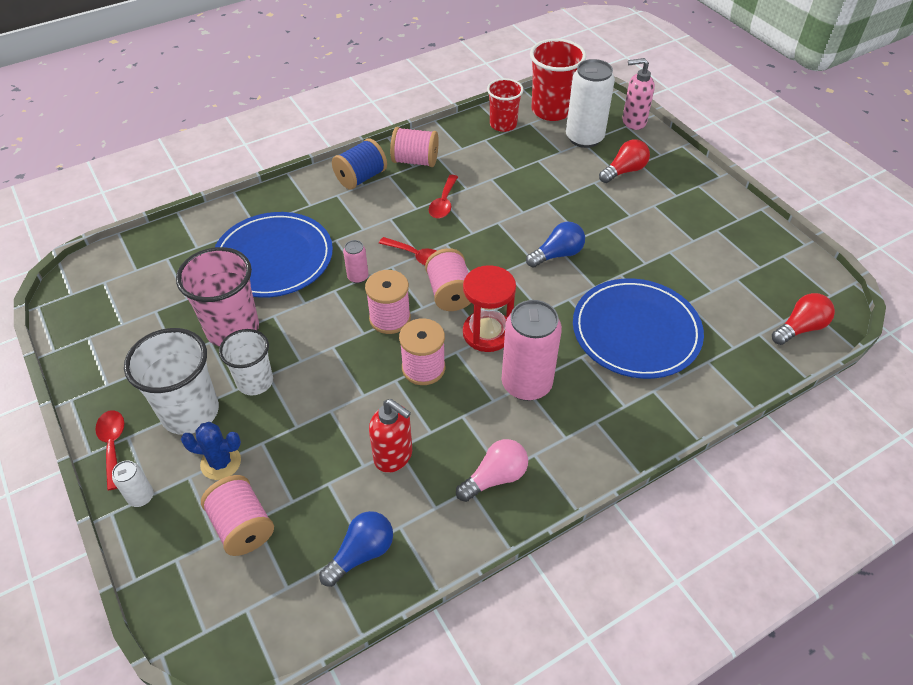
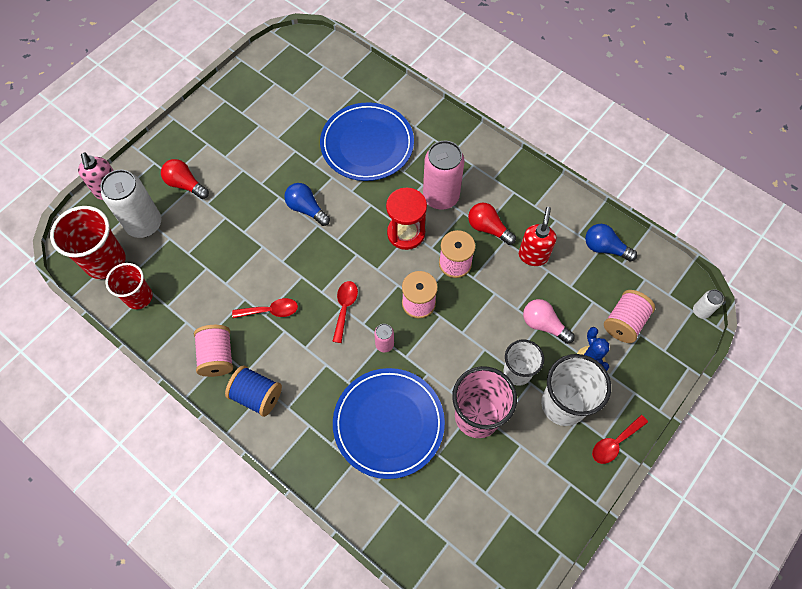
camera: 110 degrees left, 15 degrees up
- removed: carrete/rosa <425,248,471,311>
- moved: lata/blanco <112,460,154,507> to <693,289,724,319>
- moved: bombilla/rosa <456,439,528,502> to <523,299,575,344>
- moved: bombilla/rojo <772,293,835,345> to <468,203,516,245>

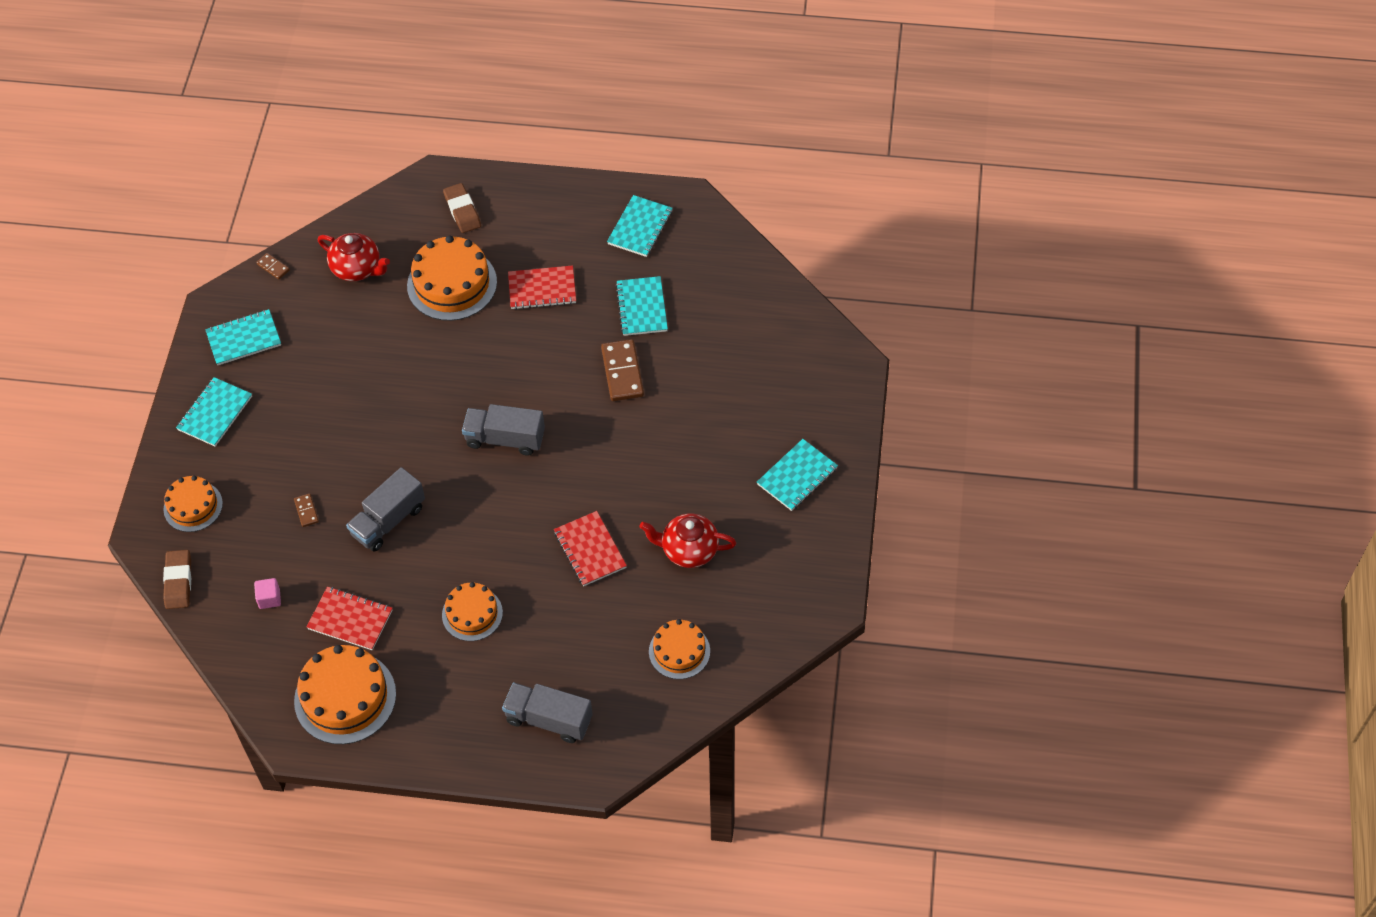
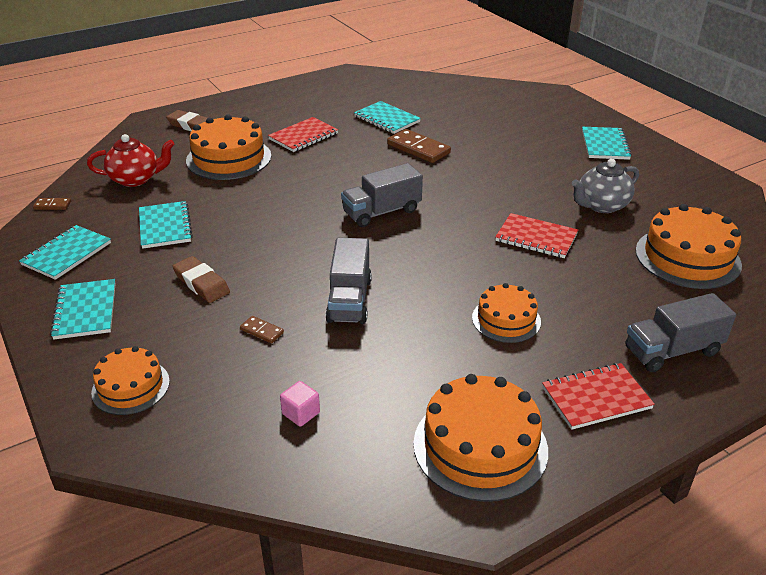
camera: 40 degrees left, 20 degrees down
- moved: goma de borrar/marrón <163,550,191,609> to <172,256,230,303>
- moved: cuaderno/rojo <307,586,393,650> to <542,363,655,430>
- moved: cuaderno/turquesa <607,195,673,257> to <139,201,193,249>
- recoloured: tetera/rojo <639,514,736,568> to tetera/gris <572,159,639,213>
- resized: tarta/naranja <649,619,710,679> = <636,204,742,289> x1.64

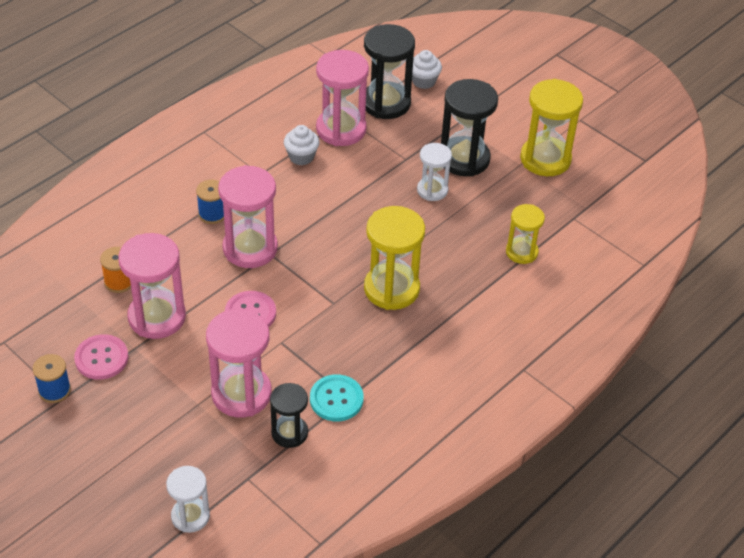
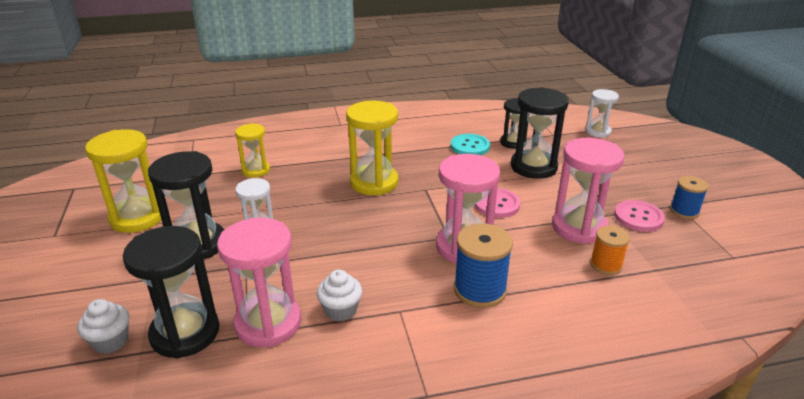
camera: 145 degrees left, 15 degrees down
- recoloured: reloj de arena/rosa <206,309,272,418> to reloj de arena/negro <511,87,569,179>
- resized: carrete/azul <196,180,224,224> = <454,223,513,308> x1.60

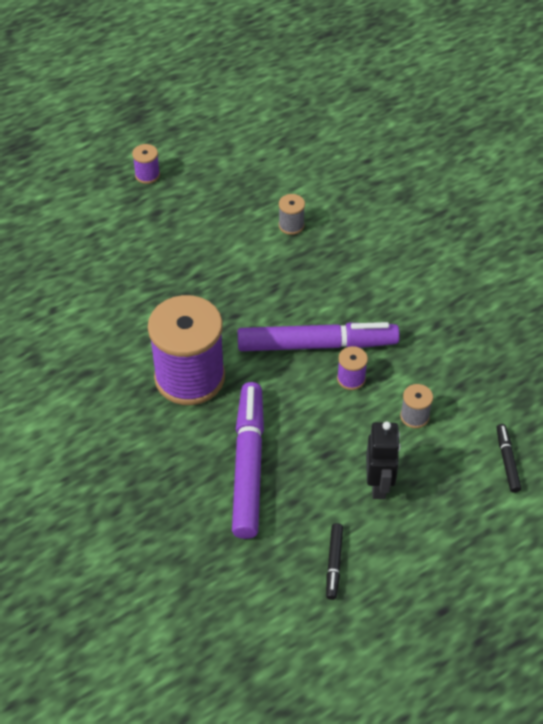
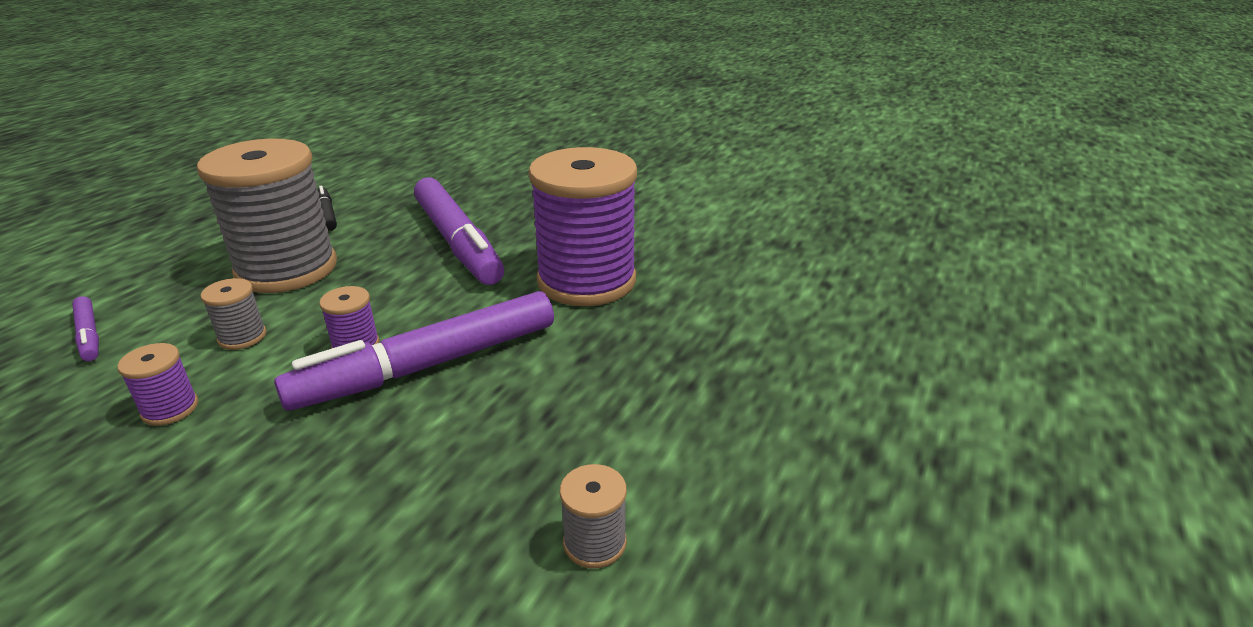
camera: 150 degrees right, 20 degrees down
- moved: carrete/morado <132,144,160,184> to <117,343,198,426>
- replaced: robot/negro <366,421,400,499> to carrete/gris <197,139,337,293>
- recoloured: rotulador/negro <496,424,521,493> to rotulador/morado <72,296,99,361>

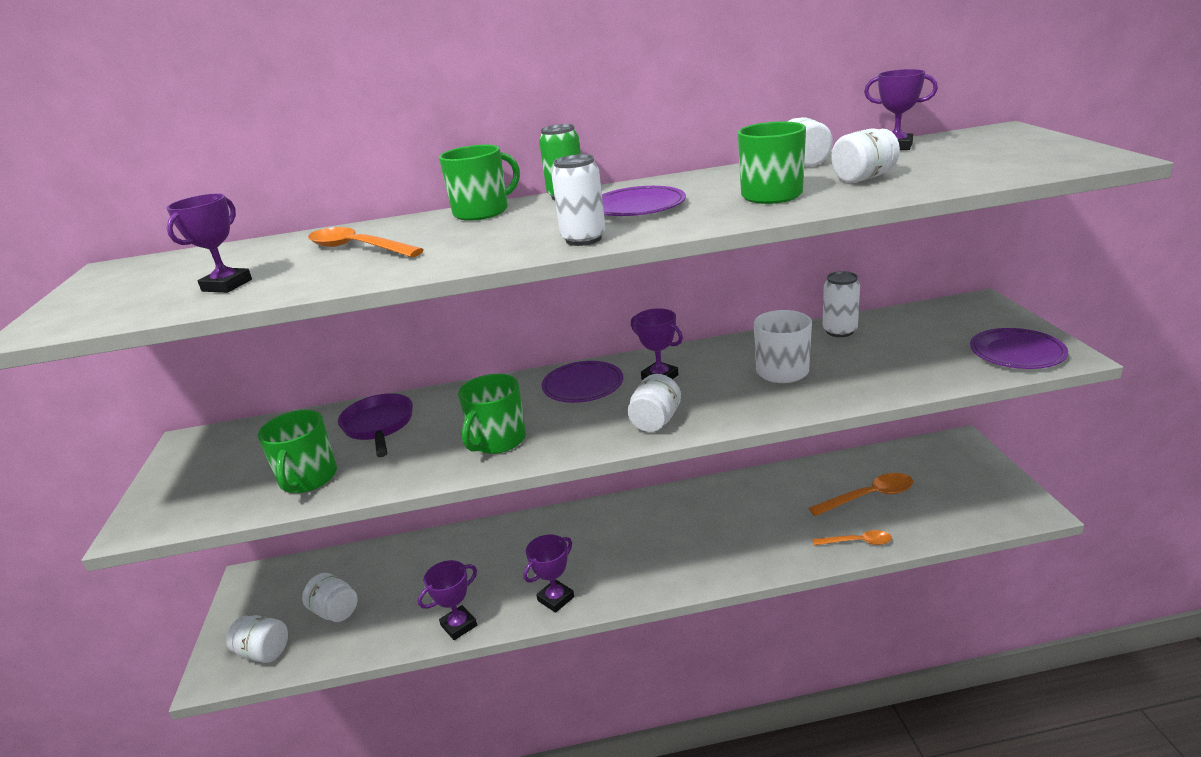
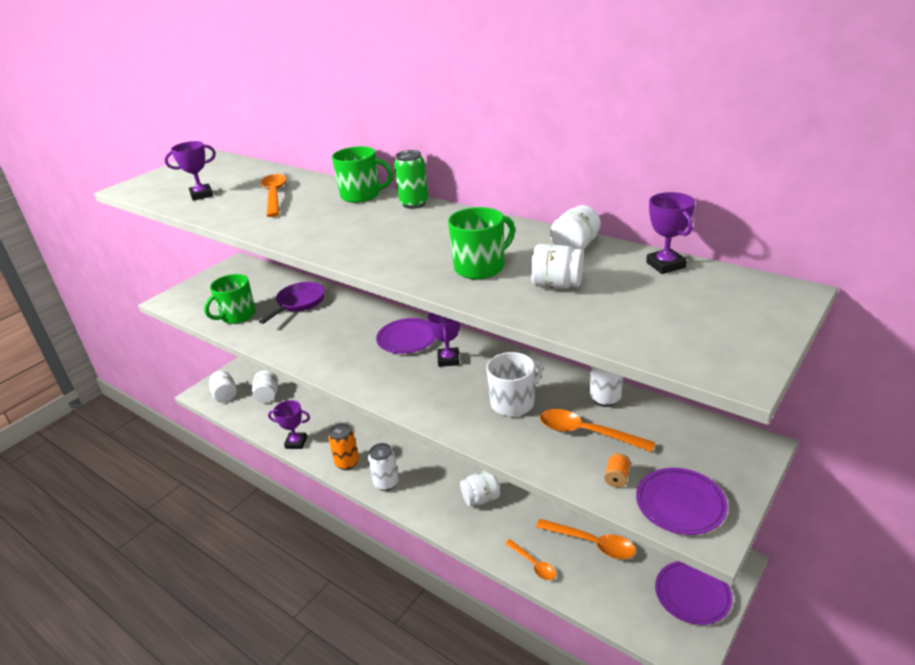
camera: 45 degrees right, 5 degrees up
- removed: taza/verde <458,374,526,454>
- added: cuchara/naranja <540,409,655,452>
- added: carrete/naranja <604,453,631,488>
- moved: lata/blanco <552,154,606,246> to <368,443,399,491>
- moved: plato/morado <602,186,686,216> to <655,561,732,625>
- moved: tarro/blanco <628,374,681,432> to <460,471,500,506>
- replaced: trofeo/morado <524,535,574,613> to lata/naranja <328,424,359,470>

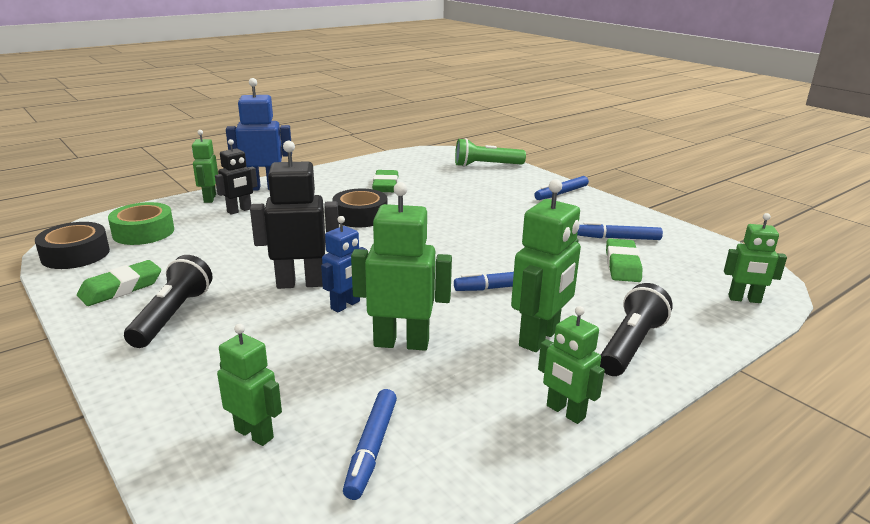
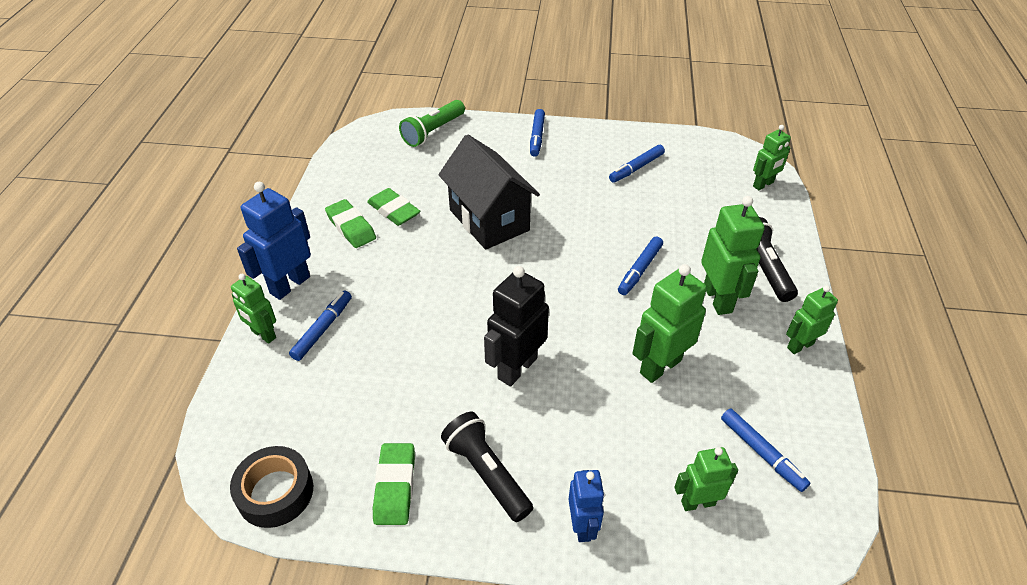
camera: 45 degrees left, 20 degrees up
- removed: cinta adhesiva/verde <108,202,174,245>
- removed: cinta adhesiva/negro <333,188,388,227>
- added: casa/negro <438,134,540,250>
- moved: robot/azul <321,216,367,312> to <568,470,605,542>
- moved: goma de borrar/verde <606,239,643,282> to <325,199,376,248>
- replaced: robot/negro <215,139,258,215> to rotulador/azul <289,291,352,361>
- turned: robot/verde <538,306,605,424> = <786,285,838,354> 150 degrees clockwise

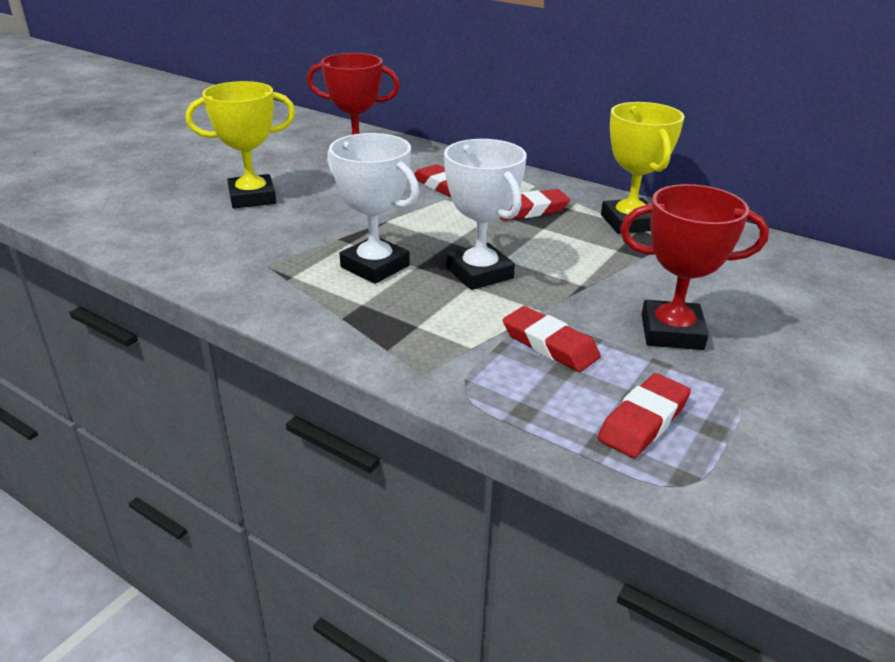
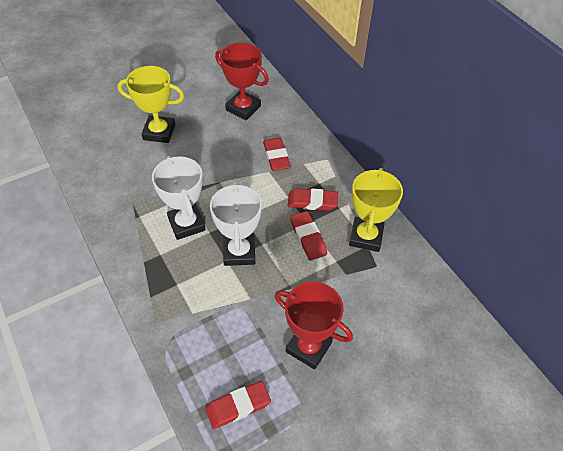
camera: 25 degrees right, 20 degrees up
- moved: goma de borrar/rojo <503,306,601,372> to <290,211,327,260>

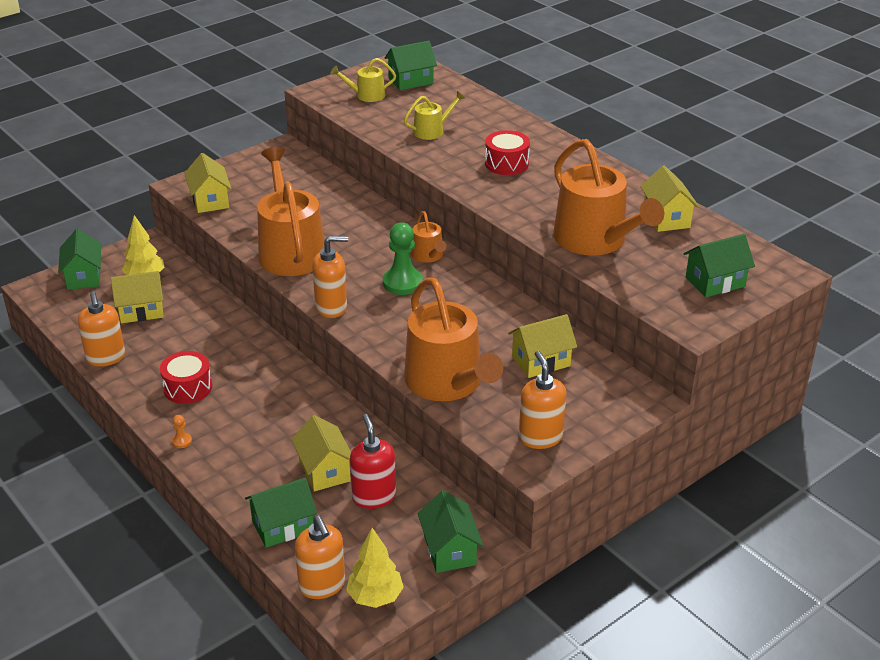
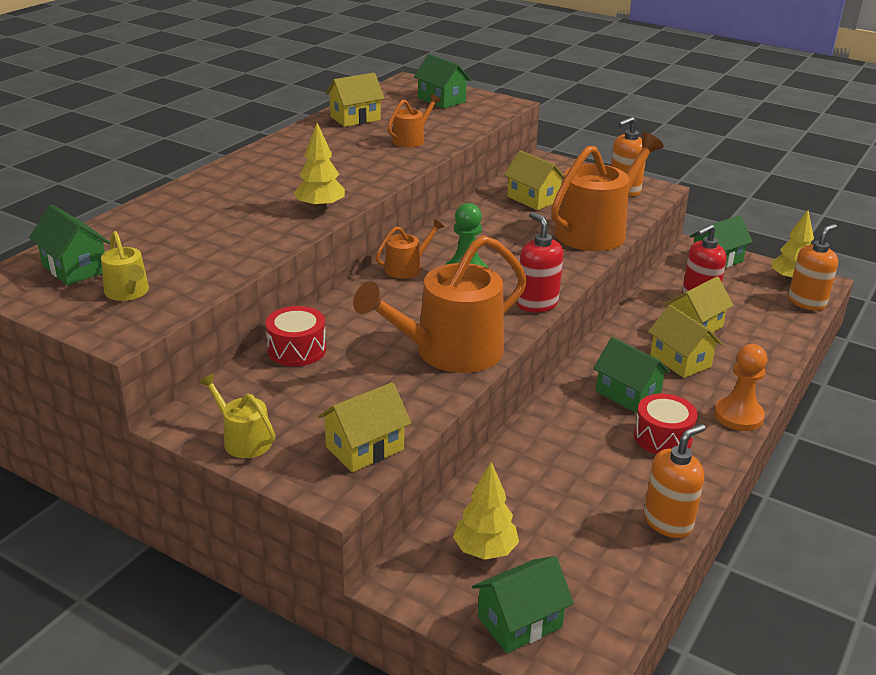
camera: 110 degrees left, 5 degrees down
- added: árbol/amarillo <294,123,345,211>
- moved: casa/amarillo <111,271,164,323> to <648,305,722,378>
- moved: casa/verde <245,478,317,548> to <593,337,670,413>
- moved: regadera/amarillo <404,91,465,140> to <199,374,275,458>
- moved: tambor/rojo <485,130,530,175> to <266,306,326,366>
- recoloured: dispensador de jabón/naranja <312,236,348,318> to dispensador de jabón/rojo <517,212,564,312>
- resized: peón/naranja <172,415,192,448> = <714,344,767,431> x2.24
- resized: regadera/naranja <553,139,664,255> = <387,94,441,148> x0.48

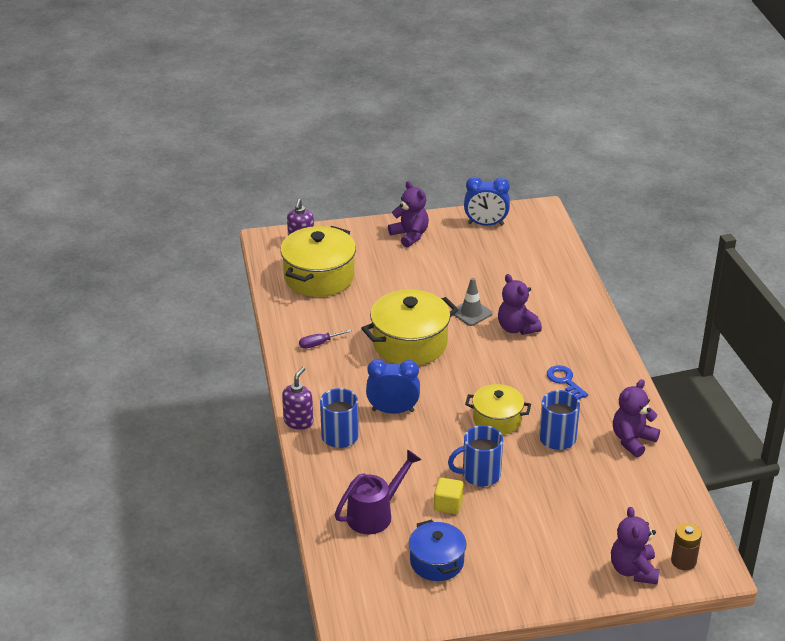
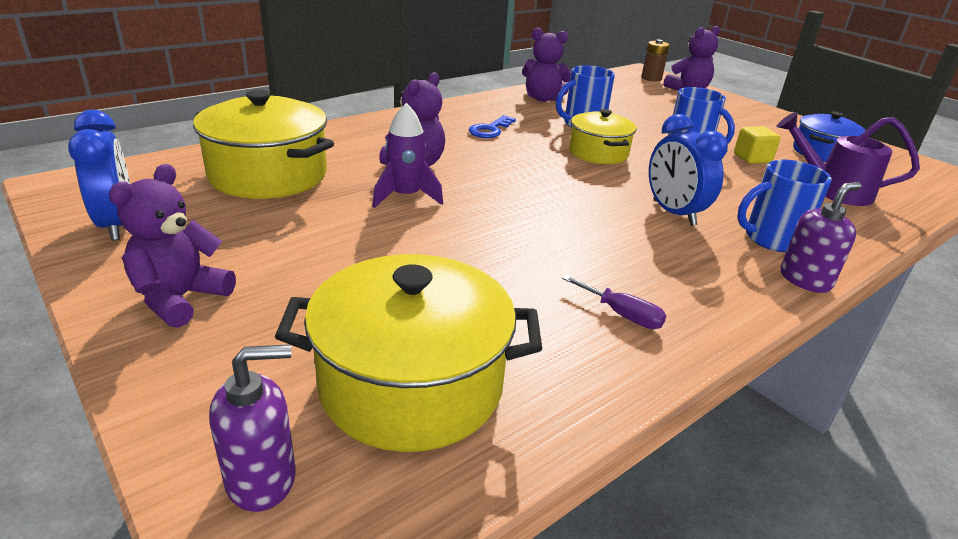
camera: 120 degrees left, 5 degrees down
- moved: olla/amarillo <361,290,458,365> to <193,90,334,199>
- replaced: cono de tráfico/gris <451,278,492,326> to cohete/morado <372,103,443,208>
- turned: dispensador de jabón/morado <282,367,313,430> = <780,182,862,293> 150 degrees clockwise

